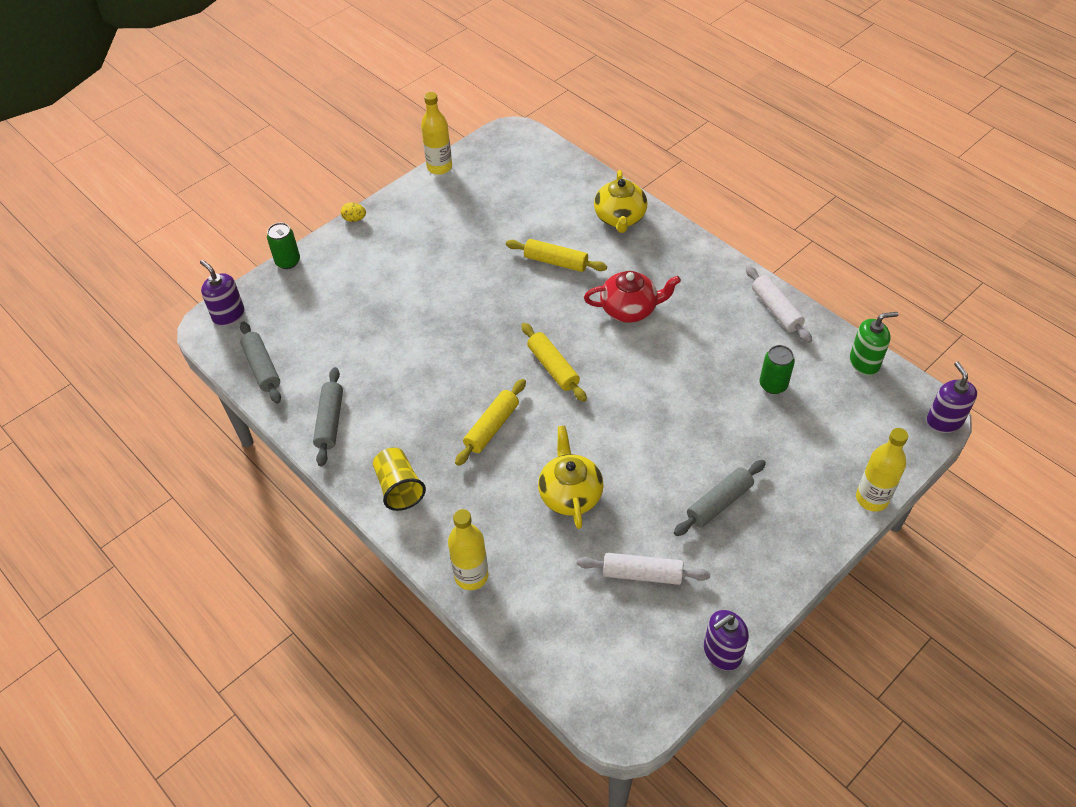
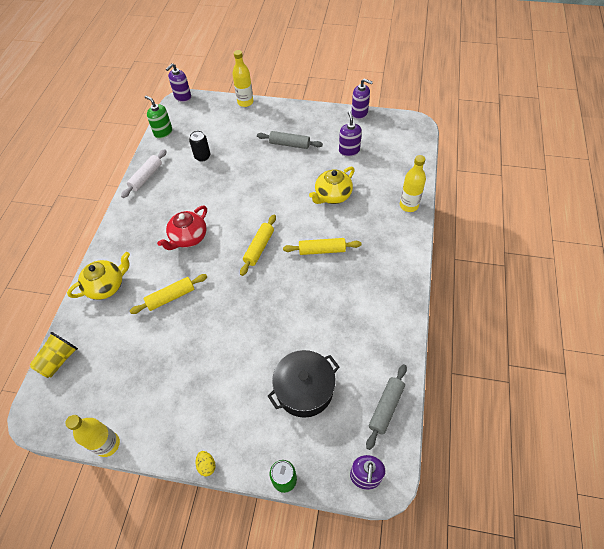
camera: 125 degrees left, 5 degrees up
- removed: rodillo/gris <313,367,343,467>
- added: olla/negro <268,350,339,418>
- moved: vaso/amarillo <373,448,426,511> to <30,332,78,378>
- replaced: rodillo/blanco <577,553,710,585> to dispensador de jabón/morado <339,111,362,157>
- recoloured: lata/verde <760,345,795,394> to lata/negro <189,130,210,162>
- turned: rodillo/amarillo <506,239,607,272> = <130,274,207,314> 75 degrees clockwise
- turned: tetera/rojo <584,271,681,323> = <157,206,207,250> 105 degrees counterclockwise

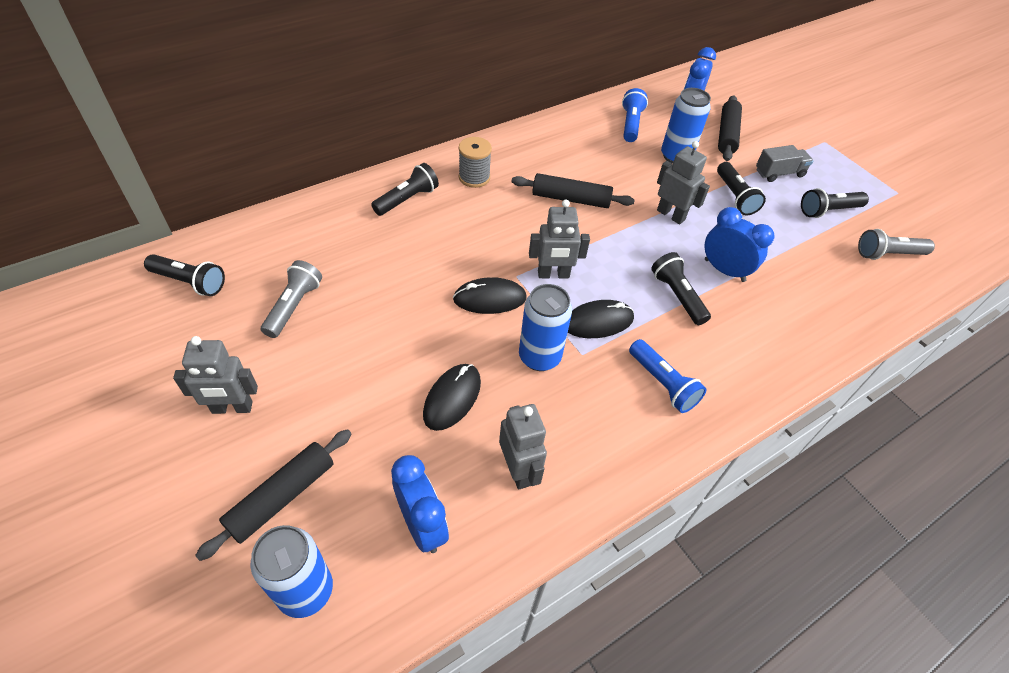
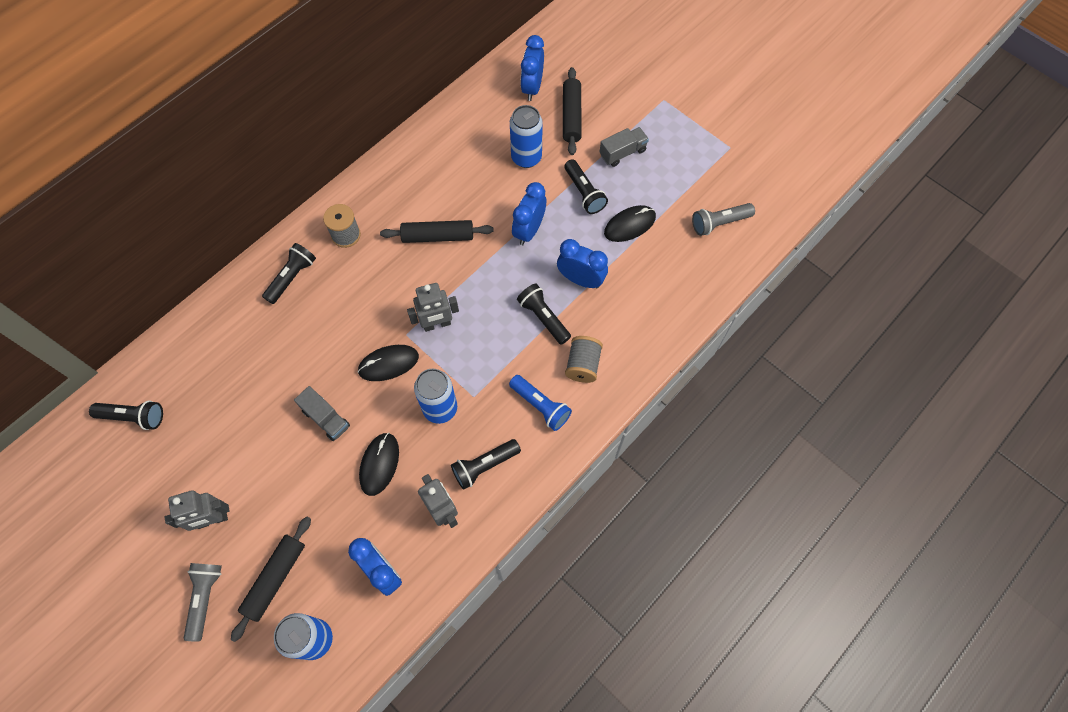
camera: 10 degrees left, 15 degrees up
- removed: lámpara de mano/azul <622,88,648,142>
- added: camión/gris <294,386,350,441>
- added: carrete/gris <565,336,603,383>
- moved: lámpara de mano/gris <261,260,322,338> to <184,563,222,642>
- moved: ratón/negro <568,300,634,338> to <604,205,656,242>
- moved: lámpara de mano/negro <801,188,869,218> to <451,439,521,490>
- replaced: robot/gris <657,141,710,224> to despertador/azul <512,182,546,245>

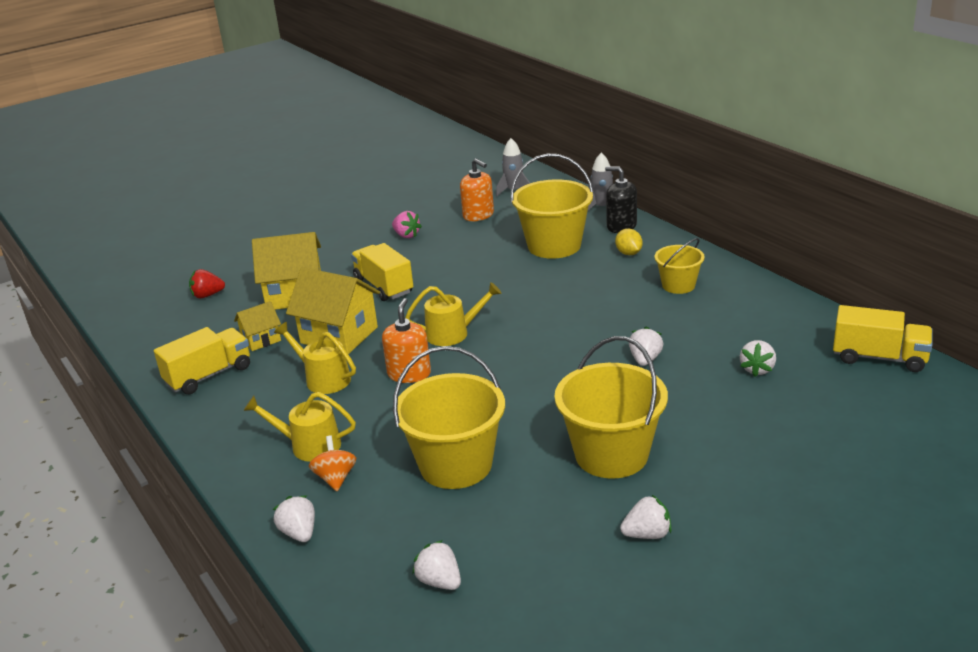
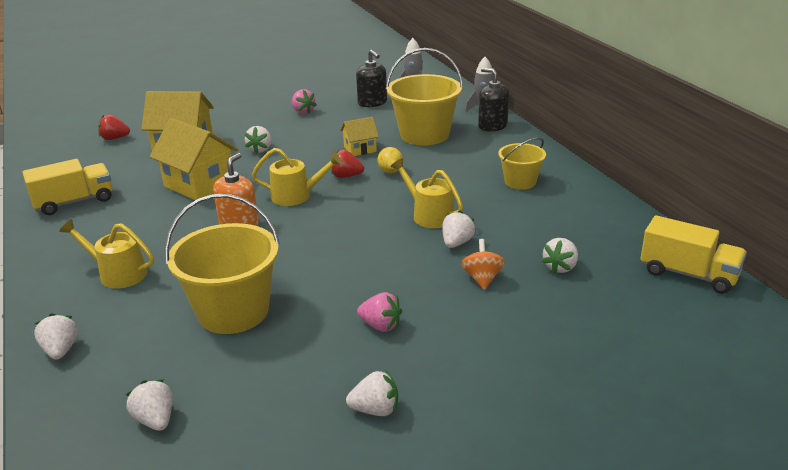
camera: 10 degrees right, 0 degrees up
- added: fresa/rojo <331,150,364,178>
- moved: casa/amarillo <234,301,281,351> to <340,117,379,156>
- moved: regadera/amarillo <274,322,356,394> to <390,158,463,228>
- moved: peonza/naranja <309,436,356,491> to <461,239,505,290>
- moved: limón/amarillo <615,229,643,255> to <377,147,403,173>
- replaced: camión/amarillo <351,243,413,301> to fresa/blanco <245,126,271,154>
- replaced: balde/amarillo <554,336,668,479> to fresa/rosa <357,292,402,332>
- recoloured: dispensador de jabón/naranja <460,158,494,221> to dispensador de jabón/negro <356,50,387,107>

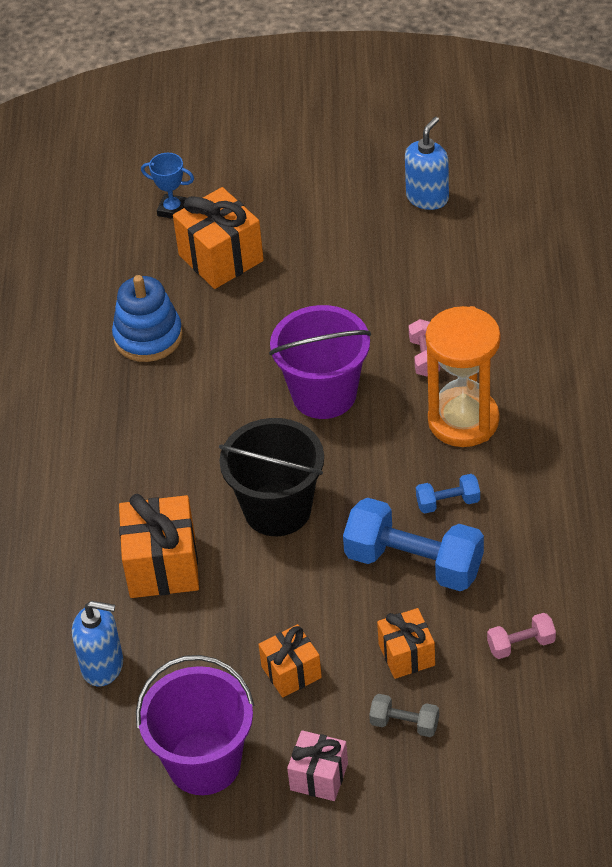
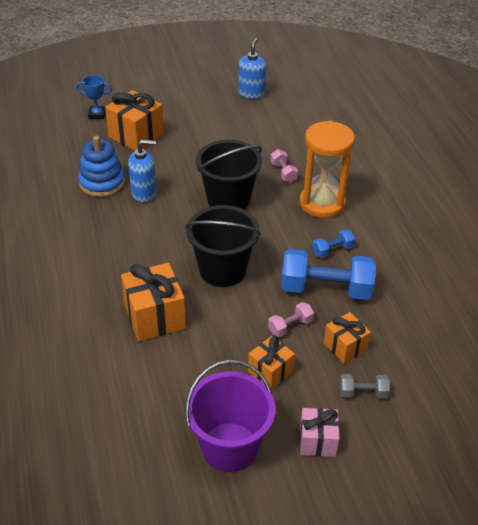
camera: 20 degrees left, 5 degrees down
- moved: dispensador de jabón/azul <72,601,123,687> to <128,140,156,202>
- moved: mancuerna/rosa <487,613,556,659> to <268,302,314,337>
- recoloured: balde/morado <269,305,371,419> to balde/negro <196,140,262,210>

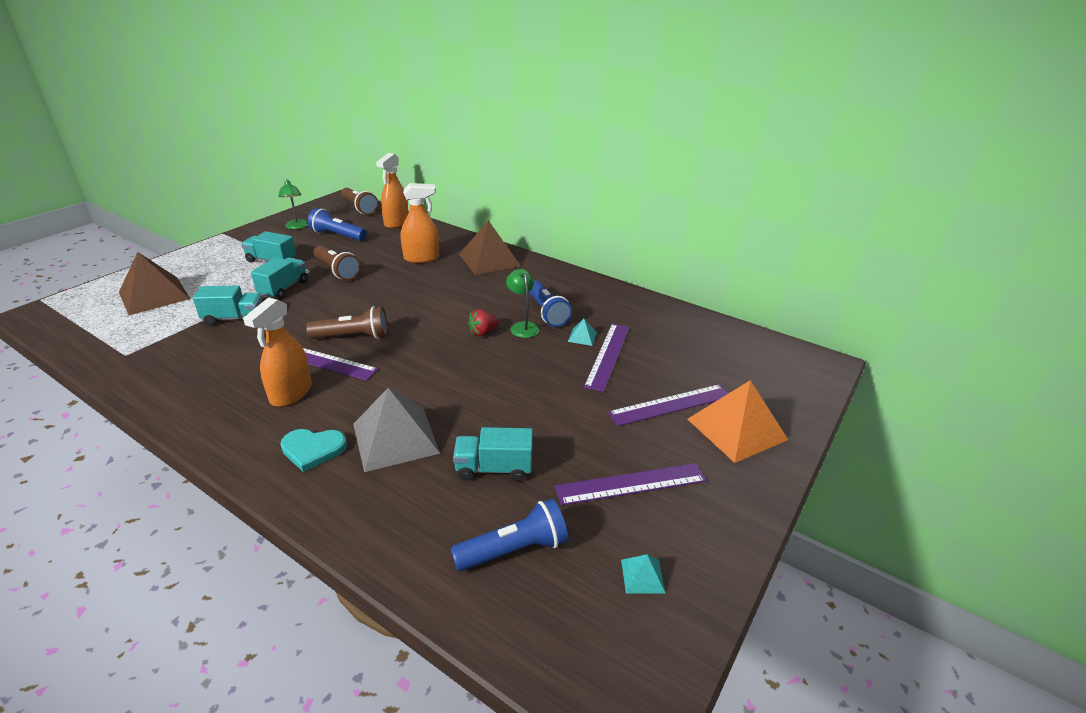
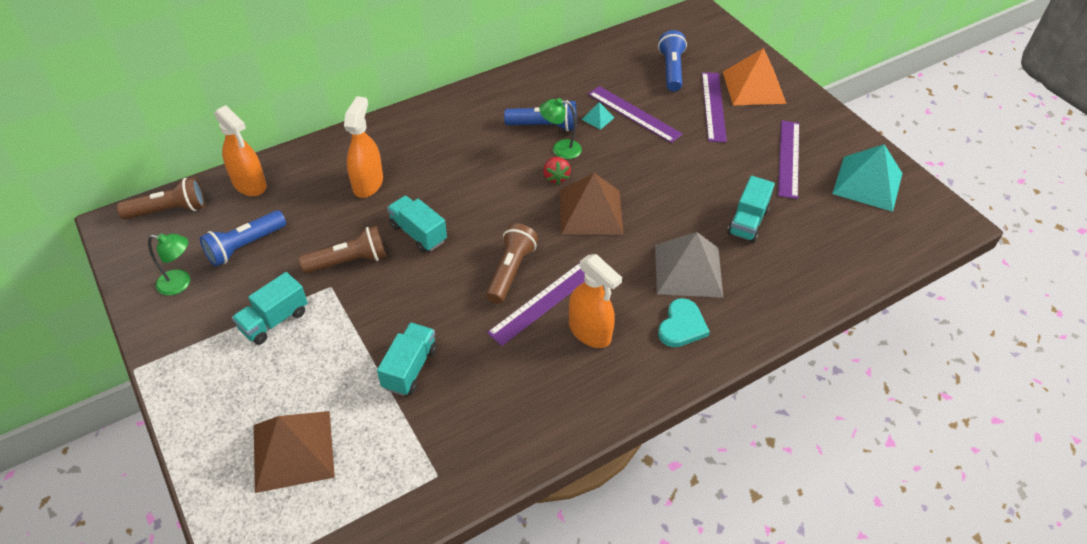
camera: 65 degrees left, 15 degrees up
- moved: camión/turquesa <251,257,308,299> to <387,196,447,252>
- moved: lámpara de mano/azul <450,499,568,571> to <658,30,687,92>
- moved: pirámide/marrón <459,220,521,275> to <560,173,624,235>
- resized: pirámide/turquesa <621,554,665,593> = <832,144,902,212> x2.33

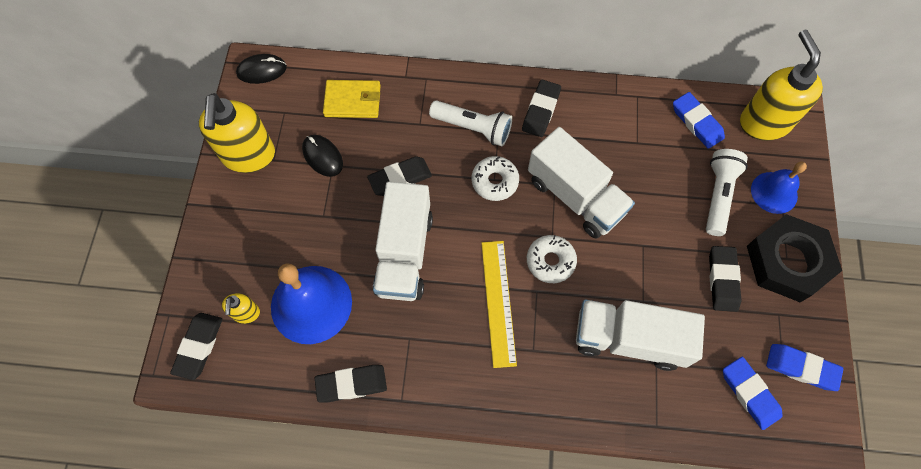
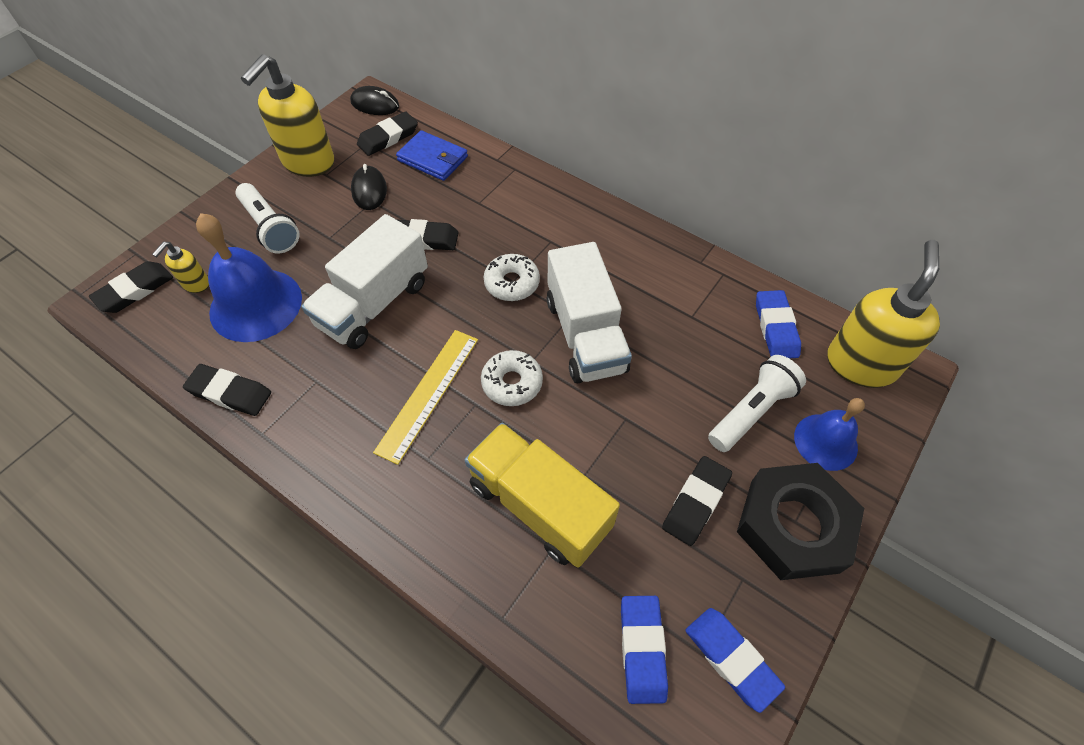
camera: 30 degrees right, 10 degrees down
- moved: lámpara de mano/blanco <429,100,512,146> to <235,183,299,253>
- moved: goma de borrar/negro <522,79,561,137> to <357,111,418,156>
- recoloured: cartera/amarillo <323,80,381,118> to cartera/azul <396,130,468,181>
- recoloured: camión/blanco <576,299,705,371> to camión/amarillo <465,423,620,568>

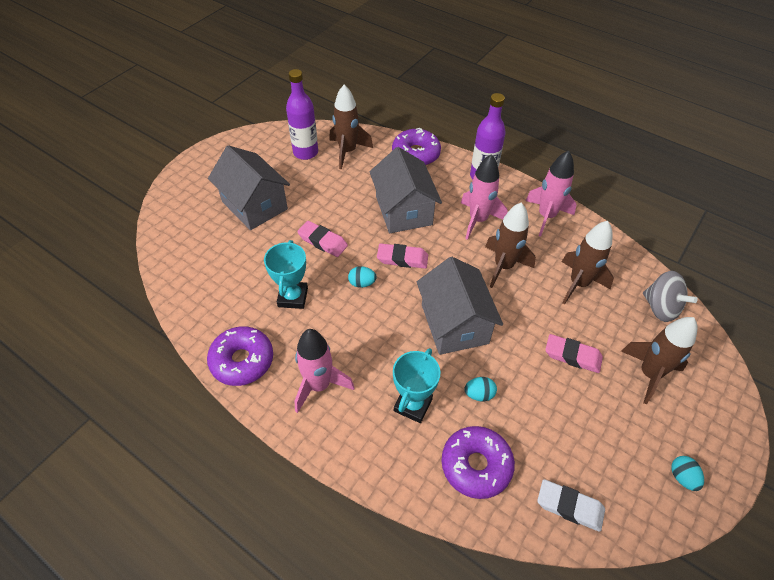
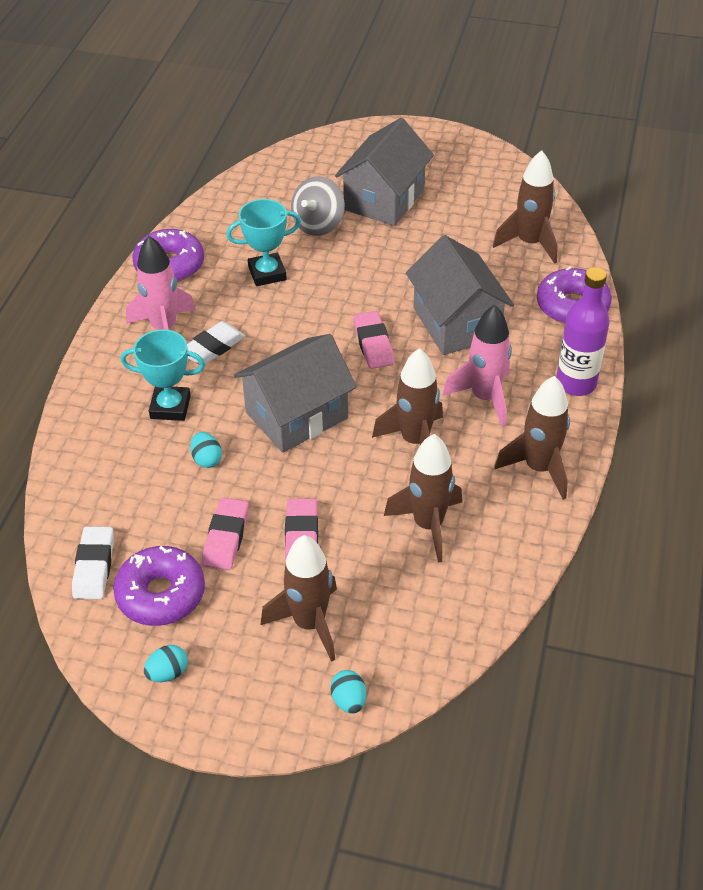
camera: 70 degrees right, 5 degrees down
- removed: botella/morado <286,69,318,160>
- added: goma de borrar/blanco <187,321,245,365>
- moved: goma de borrar/rosa <297,221,348,257> to <202,498,249,570>
- moved: huevo/turquesa <348,266,377,288> to <330,670,366,714>
- moved: rosquilla/morado <442,426,515,499> to <113,546,205,626>
- moved: peonza/gris <643,271,698,322> to <291,176,345,236>
- recoloured: cohete/rosa <526,150,577,237> to cohete/marrón <494,376,570,500>
- turned: casa/gris <370,147,442,233> = <406,235,514,355> 75 degrees counterclockwise

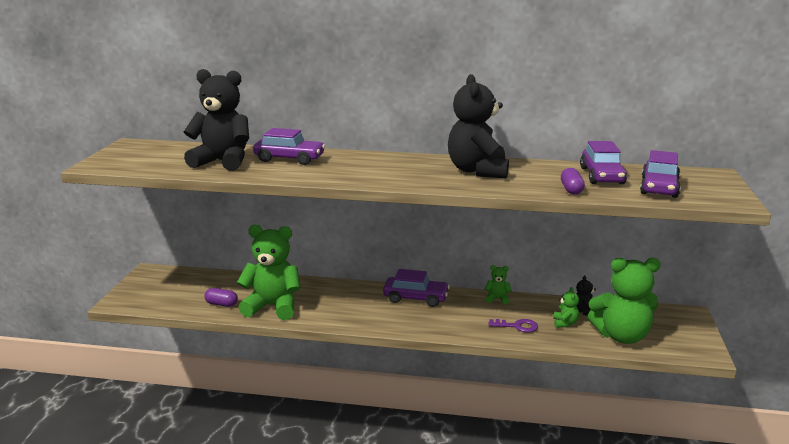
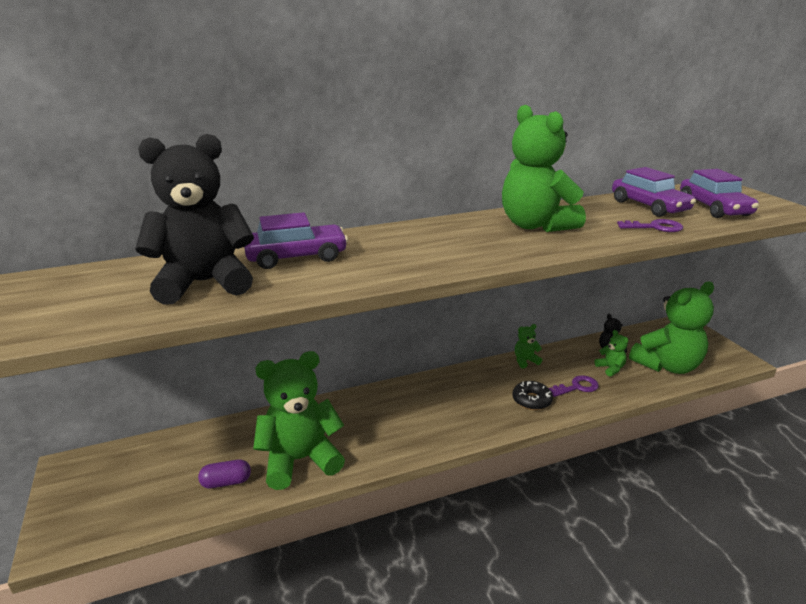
camera: 30 degrees left, 5 degrees up
- removed: coche/morado <383,269,450,307>
- added: rosquilla/negro <512,381,553,410>
- replaced: cápsula/morado <561,168,585,195> to llave/morado <617,219,683,232>
- recoloured: osito/negro <448,74,509,179> to osito/verde <502,105,586,232>

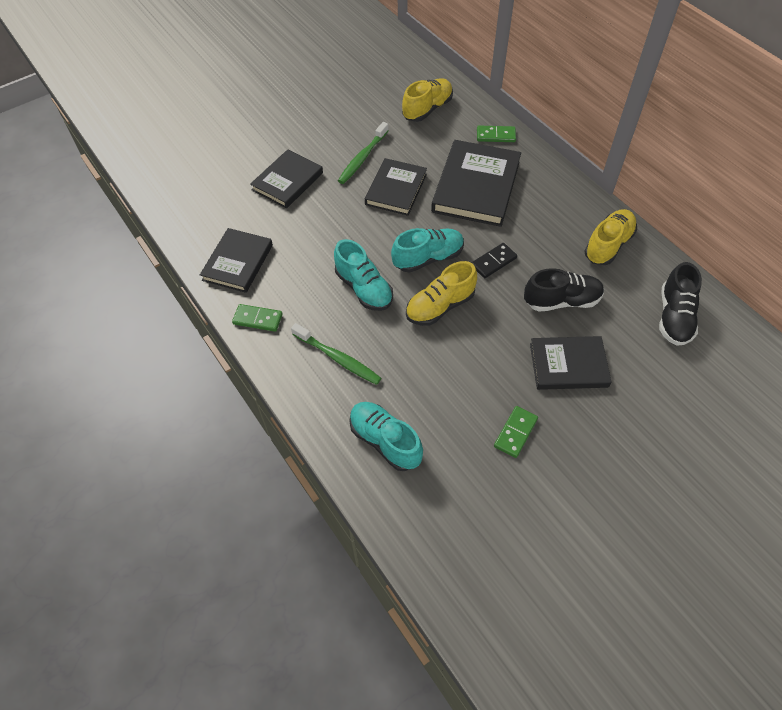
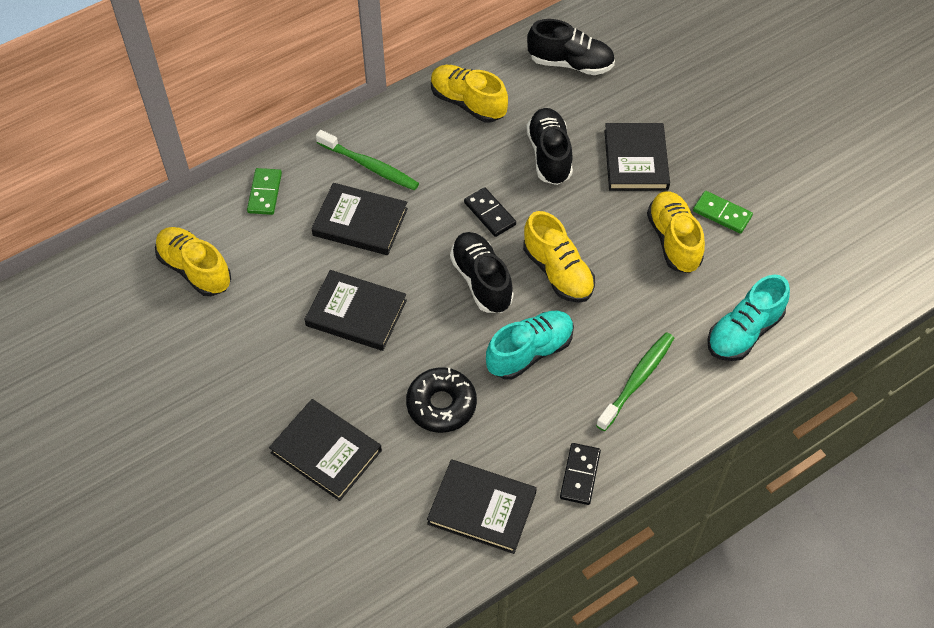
camera: 90 degrees left, 0 degrees up
- added: rosquilla/negro <406,367,477,433>
- added: zapato/amarillo <647,191,705,273>
- moved: cepillo de dientes/verde <338,122,389,184> to <316,130,419,190>
- recoloured: ficha de dominó/verde <232,304,283,332> to ficha de dominó/negro <560,443,601,505>
- recoloured: zapato/turquesa <391,228,464,273> to zapato/negro <450,232,514,313>
- resized: libro/negro <431,140,521,227> = <311,183,408,255> x0.65

